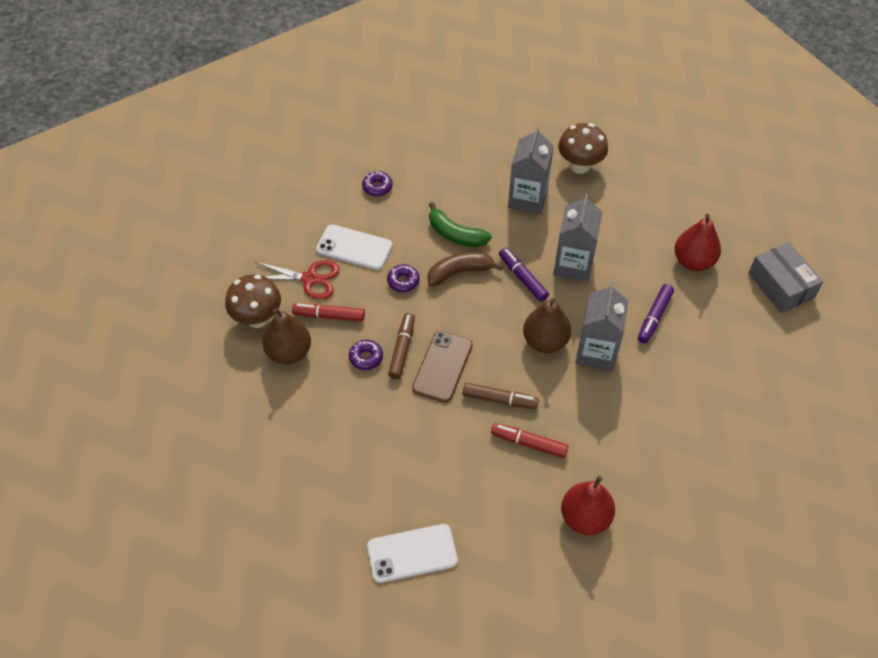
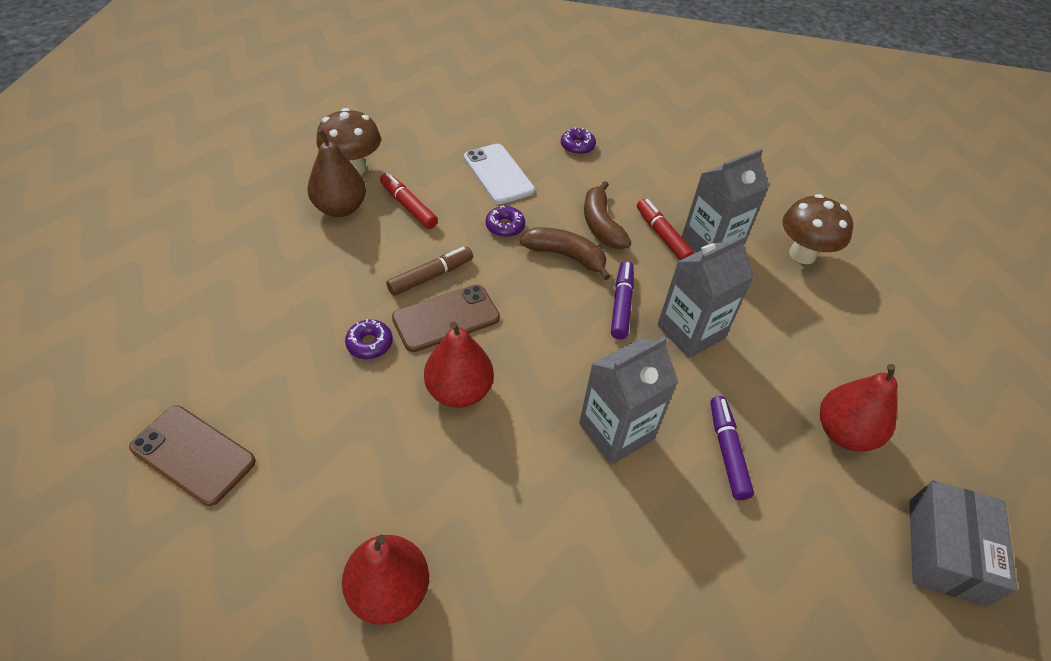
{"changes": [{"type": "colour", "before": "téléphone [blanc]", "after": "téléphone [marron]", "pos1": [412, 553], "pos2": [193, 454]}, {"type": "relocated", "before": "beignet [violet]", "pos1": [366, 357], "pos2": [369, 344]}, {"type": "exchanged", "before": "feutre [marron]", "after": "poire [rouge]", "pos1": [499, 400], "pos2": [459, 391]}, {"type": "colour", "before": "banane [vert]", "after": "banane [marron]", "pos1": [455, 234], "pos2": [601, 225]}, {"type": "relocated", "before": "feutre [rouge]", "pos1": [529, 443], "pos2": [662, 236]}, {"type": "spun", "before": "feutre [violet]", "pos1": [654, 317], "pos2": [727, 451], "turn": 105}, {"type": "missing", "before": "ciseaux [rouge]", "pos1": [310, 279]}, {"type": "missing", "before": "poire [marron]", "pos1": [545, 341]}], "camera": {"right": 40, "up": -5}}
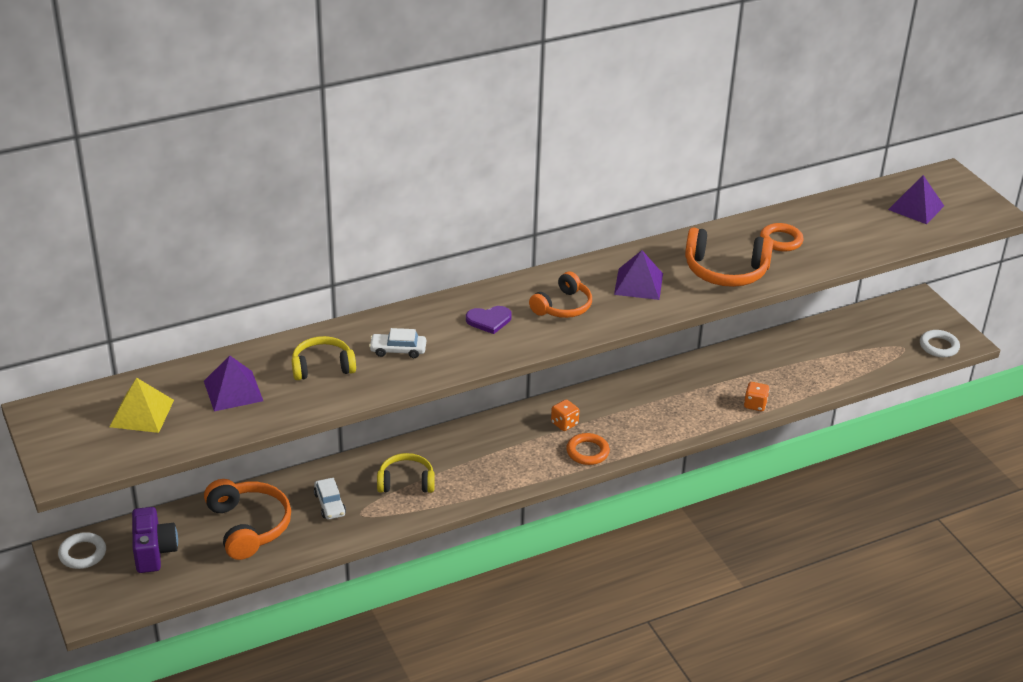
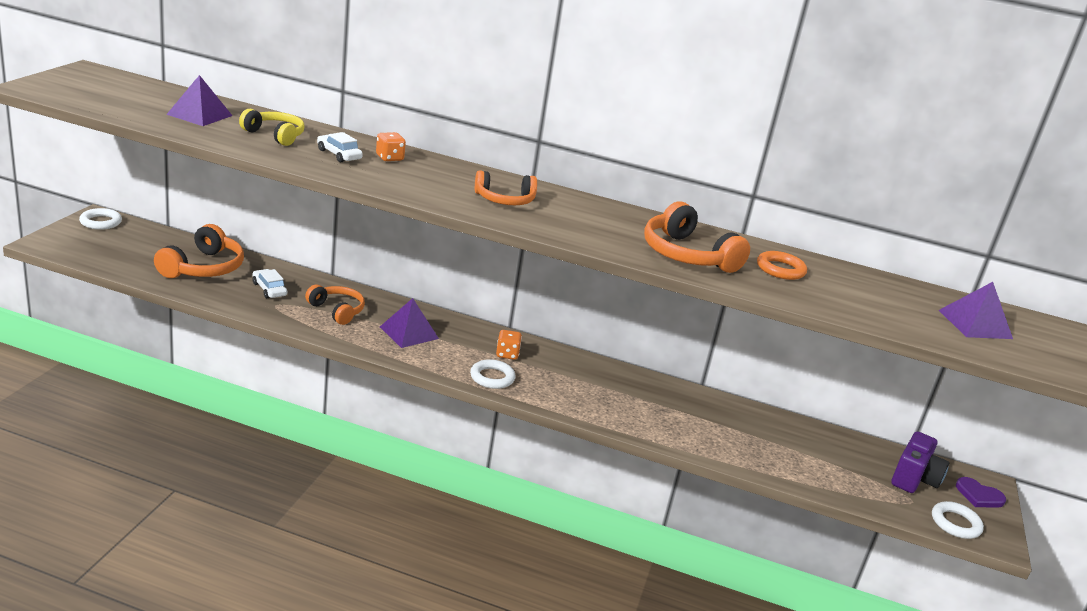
{"changes": [{"type": "spun", "before": "voiture [blanc]", "pos1": [330, 504], "pos2": [269, 289], "turn": 120}, {"type": "colour", "before": "casque audio [jaune]", "after": "casque audio [orange]", "pos1": [406, 482], "pos2": [337, 310]}, {"type": "relocated", "before": "dé [orange]", "pos1": [755, 405], "pos2": [389, 158]}, {"type": "relocated", "before": "pyramide [violet]", "pos1": [638, 284], "pos2": [409, 332]}, {"type": "colour", "before": "anneau [orange]", "after": "anneau [blanc]", "pos1": [587, 452], "pos2": [492, 377]}, {"type": "relocated", "before": "appareil photo [violet]", "pos1": [154, 552], "pos2": [914, 479]}, {"type": "relocated", "before": "cœur [violet]", "pos1": [489, 320], "pos2": [979, 495]}, {"type": "missing", "before": "pyramide [jaune]", "pos1": [141, 413]}], "camera": {"right": 40, "up": -10}}
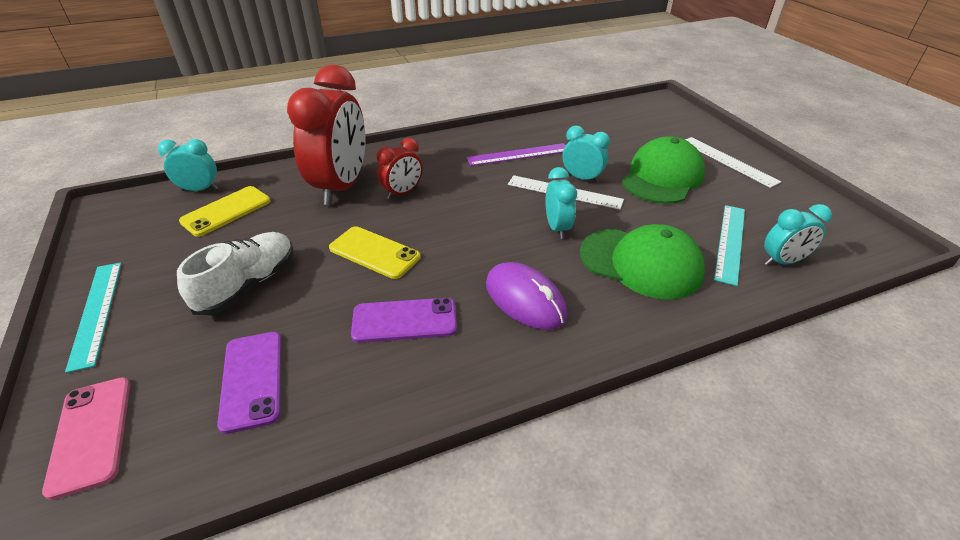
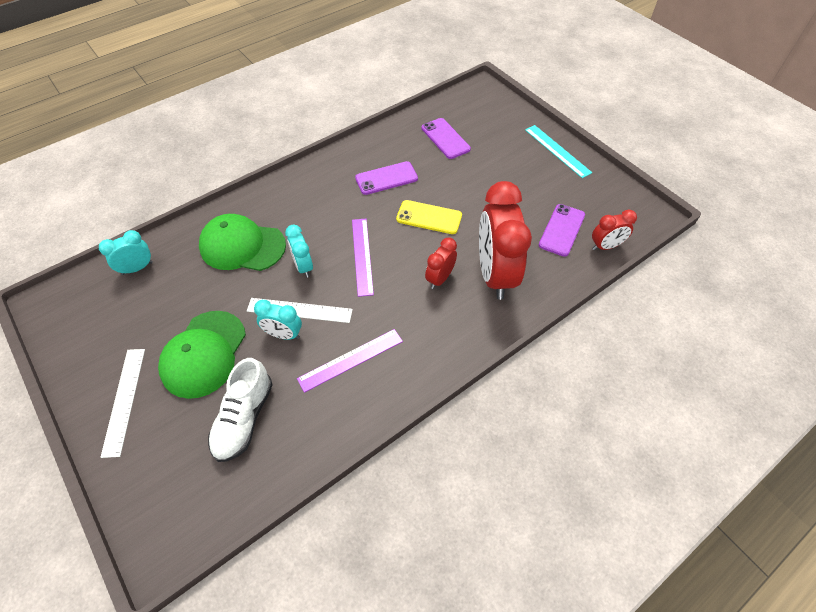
{"changes": [{"type": "spun", "before": "règle [blanc]", "pos1": [728, 161], "pos2": [124, 400], "turn": 45}, {"type": "relocated", "before": "chaussure [blanc]", "pos1": [248, 285], "pos2": [244, 418]}, {"type": "appeared", "after": "règle [violet]", "pos2": [362, 256]}, {"type": "colour", "before": "téléphone [jaune]", "after": "téléphone [violet]", "pos1": [226, 211], "pos2": [561, 230]}, {"type": "colour", "before": "réveil [turquoise]", "after": "réveil [rouge]", "pos1": [199, 190], "pos2": [605, 246]}, {"type": "missing", "before": "téléphone [rose]", "pos1": [91, 434]}, {"type": "missing", "before": "souris [violet]", "pos1": [525, 300]}, {"type": "missing", "before": "règle [turquoise]", "pos1": [730, 242]}], "camera": {"right": 165, "up": 15}}
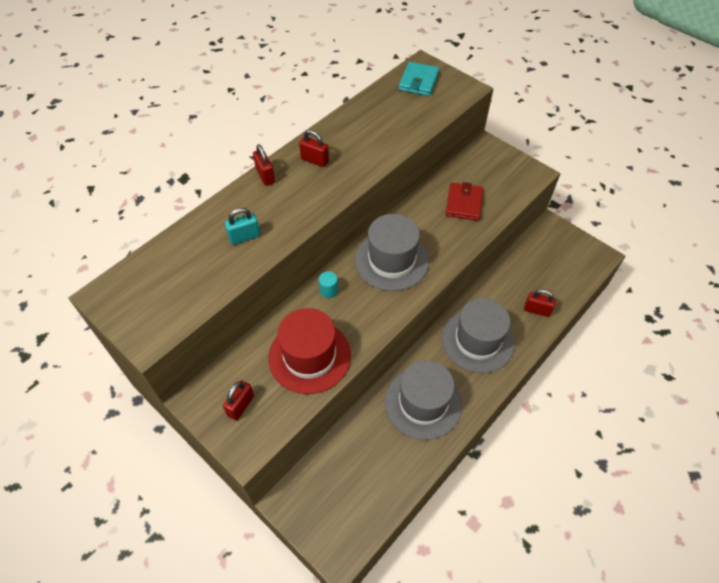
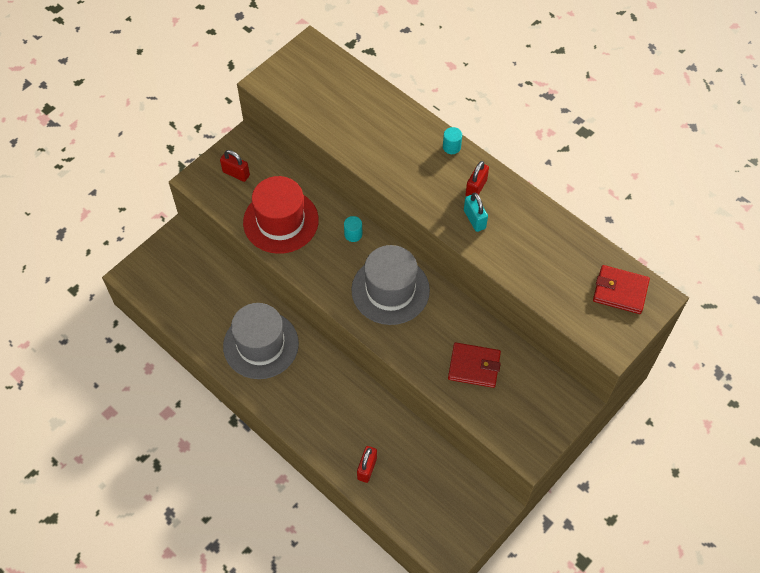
{"changes": [{"type": "exchanged", "before": "cadenas [rouge]", "after": "cylindre [turquoise]", "pos1": [265, 176], "pos2": [451, 147]}, {"type": "relocated", "before": "cadenas [turquoise]", "pos1": [244, 237], "pos2": [474, 219]}, {"type": "colour", "before": "portefeuille [turquoise]", "after": "portefeuille [rouge]", "pos1": [418, 81], "pos2": [620, 291]}, {"type": "missing", "before": "chapeau [gris]", "pos1": [477, 340]}], "camera": {"right": 90, "up": 5}}
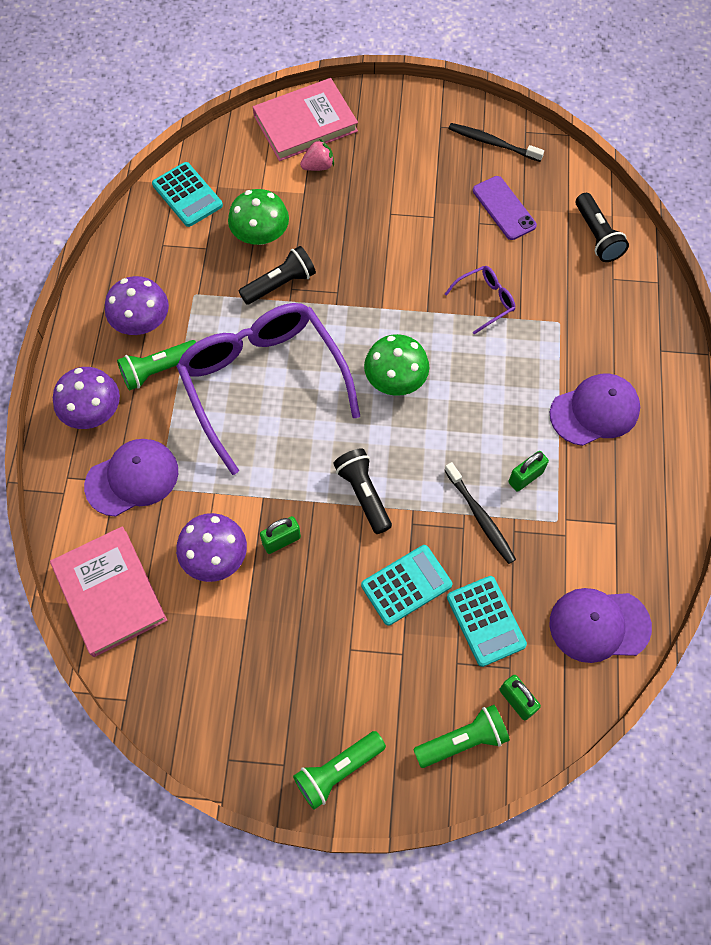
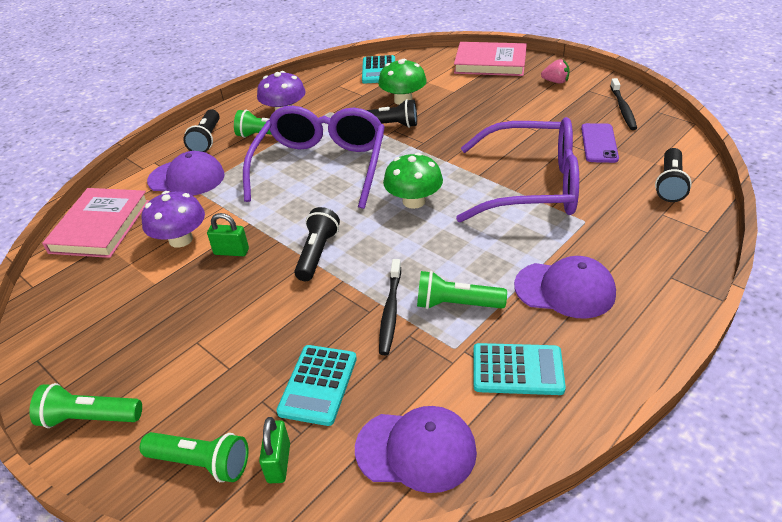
{"changes": [{"type": "exchanged", "before": "champignon [violet]", "after": "lampe de poche [noir]", "pos1": [93, 412], "pos2": [207, 140]}, {"type": "spun", "before": "casquette [violet]", "pos1": [599, 625], "pos2": [416, 450], "turn": 150}, {"type": "exchanged", "before": "cadenas [vert]", "after": "lampe de poche [vert]", "pos1": [525, 477], "pos2": [456, 304]}, {"type": "size", "before": "lunettes [violet]", "pos1": [485, 301], "pos2": [532, 186], "scale": 2.43}, {"type": "relocated", "before": "calculatrice [turquoise]", "pos1": [406, 585], "pos2": [517, 370]}, {"type": "relocated", "before": "fraise [rose]", "pos1": [318, 166], "pos2": [555, 82]}, {"type": "spun", "before": "brosse à dents [noir]", "pos1": [492, 143], "pos2": [623, 109], "turn": -150}], "camera": {"right": 40, "up": -25}}
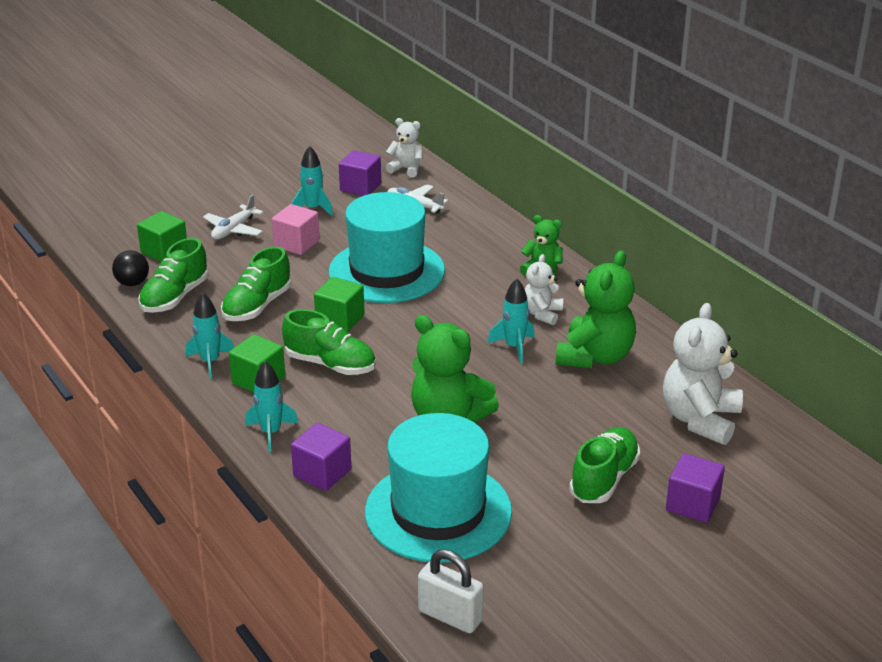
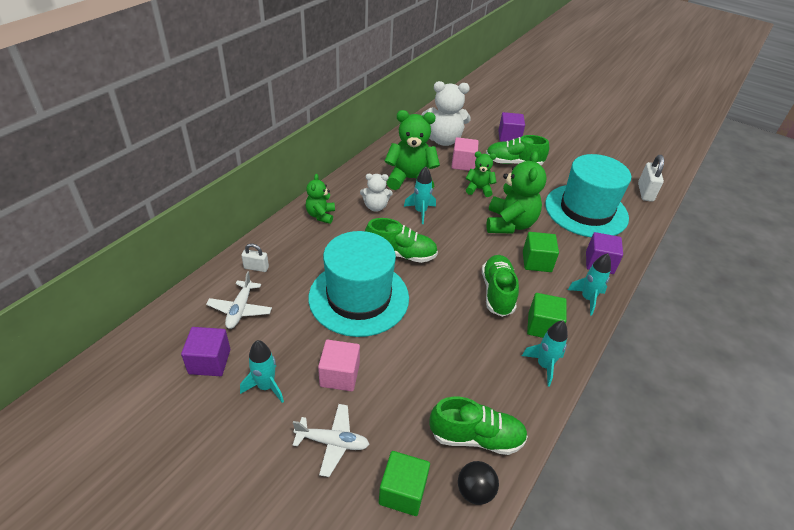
{"changes": [{"type": "appeared", "after": "cadenas [blanc]", "pos2": [256, 267]}, {"type": "relocated", "before": "chaussure [vert]", "pos1": [257, 306], "pos2": [400, 254]}, {"type": "appeared", "after": "cube [rose]", "pos2": [463, 164]}, {"type": "appeared", "after": "ours en peluche [vert]", "pos2": [478, 189]}, {"type": "relocated", "before": "cube [vert]", "pos1": [340, 319], "pos2": [536, 262]}, {"type": "missing", "before": "ours en peluche [blanc]", "pos1": [406, 169]}], "camera": {"right": -115, "up": 10}}
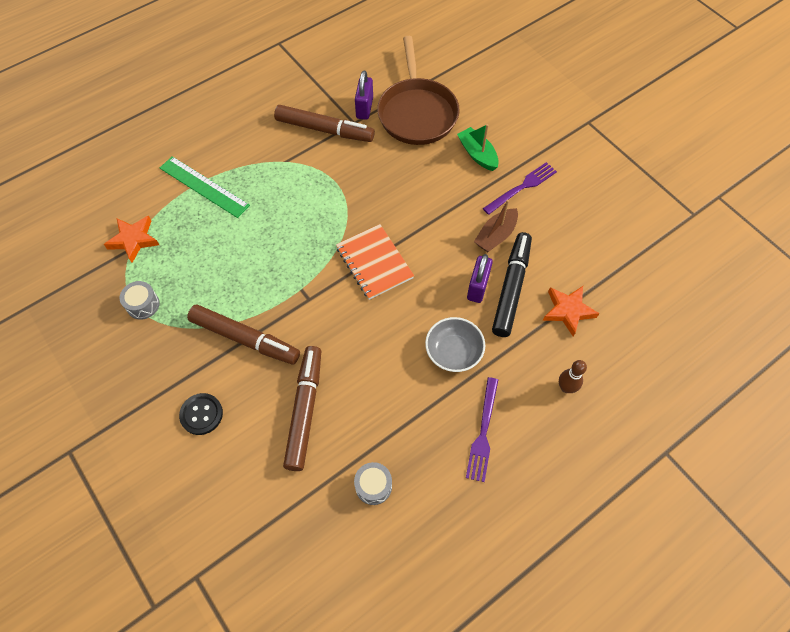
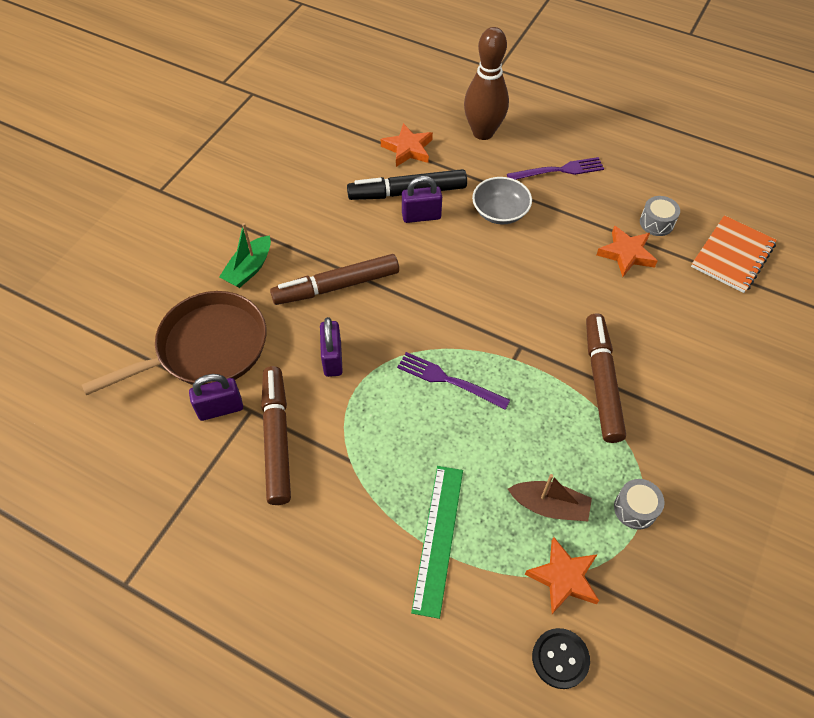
{"changes": [{"type": "relocated", "before": "feutre [marron]", "pos1": [304, 410], "pos2": [336, 286]}, {"type": "appeared", "after": "cadenas [violet]", "pos2": [332, 359]}, {"type": "relocated", "before": "fourchette [violet]", "pos1": [522, 187], "pos2": [448, 380]}, {"type": "size", "before": "quille [marron]", "pos1": [566, 388], "pos2": [483, 132], "scale": 2.07}, {"type": "relocated", "before": "bateau [marron]", "pos1": [495, 235], "pos2": [549, 506]}, {"type": "relocated", "before": "bouton [noir]", "pos1": [201, 414], "pos2": [560, 658]}, {"type": "appeared", "after": "étoile [orange]", "pos2": [626, 254]}, {"type": "relocated", "before": "carnet [orange]", "pos1": [374, 263], "pos2": [732, 255]}], "camera": {"right": -115, "up": -5}}
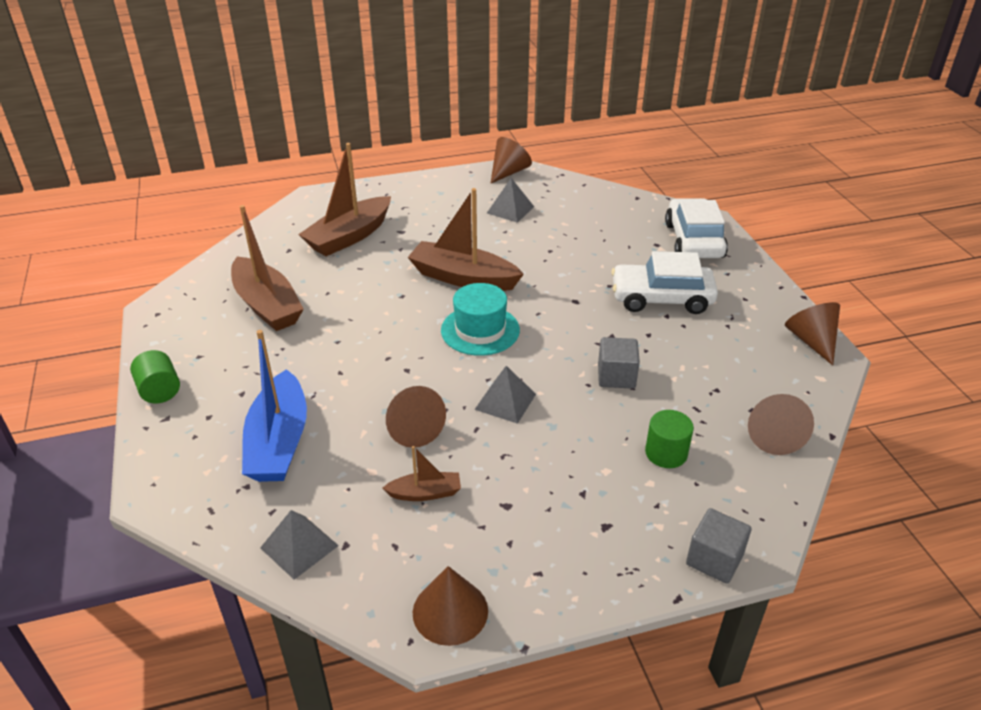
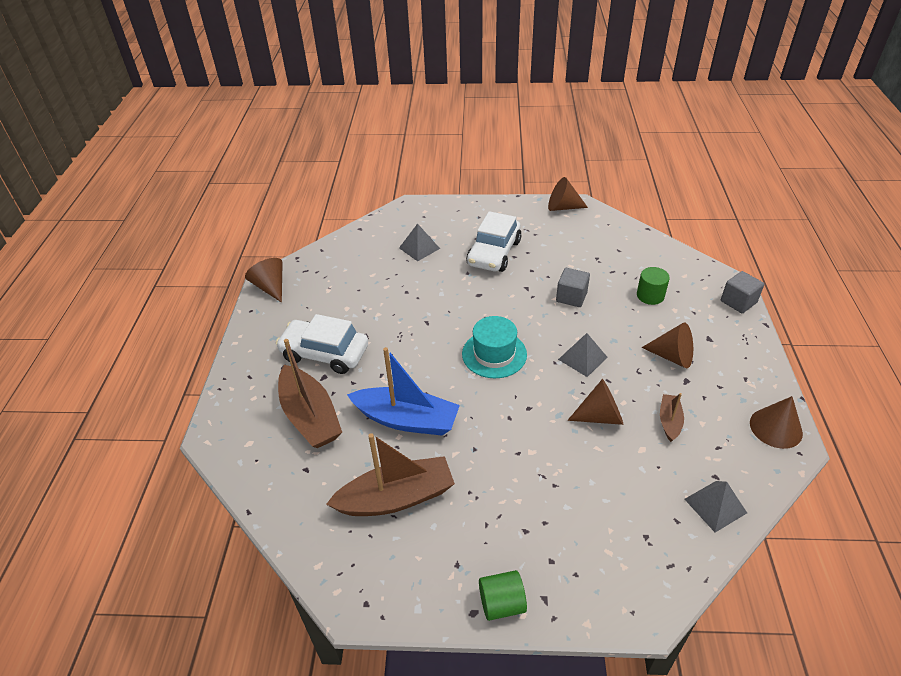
{"changes": [{"type": "relocated", "before": "voiture [blanc]", "pos1": [693, 240], "pos2": [325, 353]}, {"type": "relocated", "before": "bateau [bleu]", "pos1": [279, 442], "pos2": [406, 420]}, {"type": "relocated", "before": "pyramide [gris]", "pos1": [510, 210], "pos2": [419, 248]}, {"type": "relocated", "before": "cône [marron]", "pos1": [773, 436], "pos2": [672, 356]}, {"type": "missing", "before": "bateau [marron]", "pos1": [463, 278]}], "camera": {"right": -70, "up": 5}}
